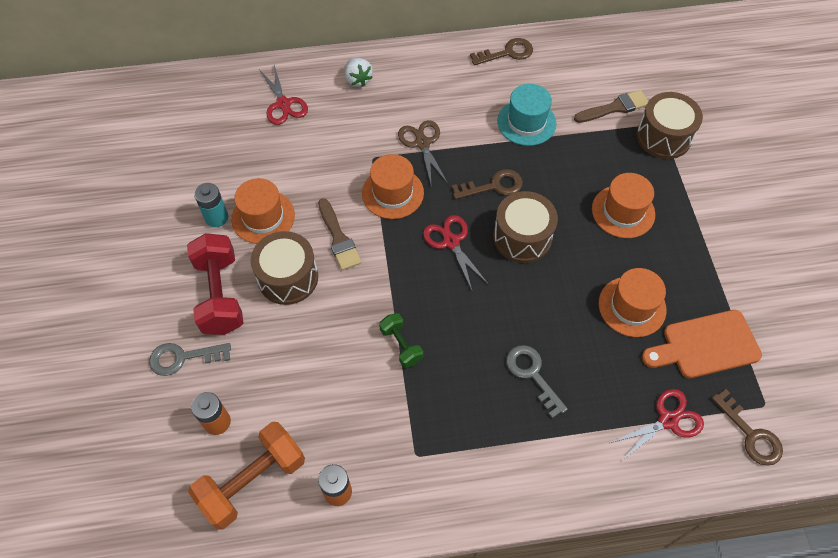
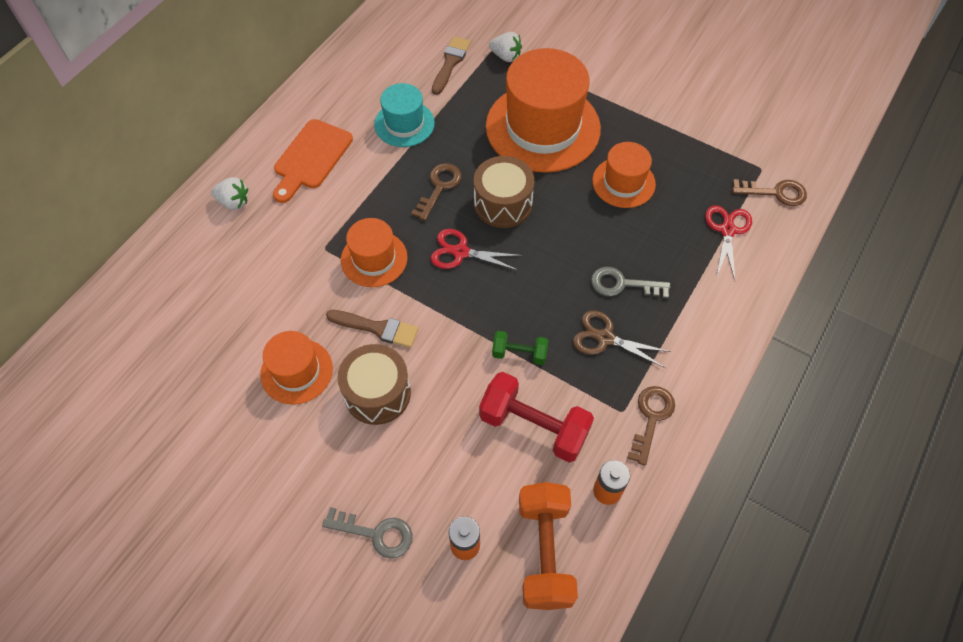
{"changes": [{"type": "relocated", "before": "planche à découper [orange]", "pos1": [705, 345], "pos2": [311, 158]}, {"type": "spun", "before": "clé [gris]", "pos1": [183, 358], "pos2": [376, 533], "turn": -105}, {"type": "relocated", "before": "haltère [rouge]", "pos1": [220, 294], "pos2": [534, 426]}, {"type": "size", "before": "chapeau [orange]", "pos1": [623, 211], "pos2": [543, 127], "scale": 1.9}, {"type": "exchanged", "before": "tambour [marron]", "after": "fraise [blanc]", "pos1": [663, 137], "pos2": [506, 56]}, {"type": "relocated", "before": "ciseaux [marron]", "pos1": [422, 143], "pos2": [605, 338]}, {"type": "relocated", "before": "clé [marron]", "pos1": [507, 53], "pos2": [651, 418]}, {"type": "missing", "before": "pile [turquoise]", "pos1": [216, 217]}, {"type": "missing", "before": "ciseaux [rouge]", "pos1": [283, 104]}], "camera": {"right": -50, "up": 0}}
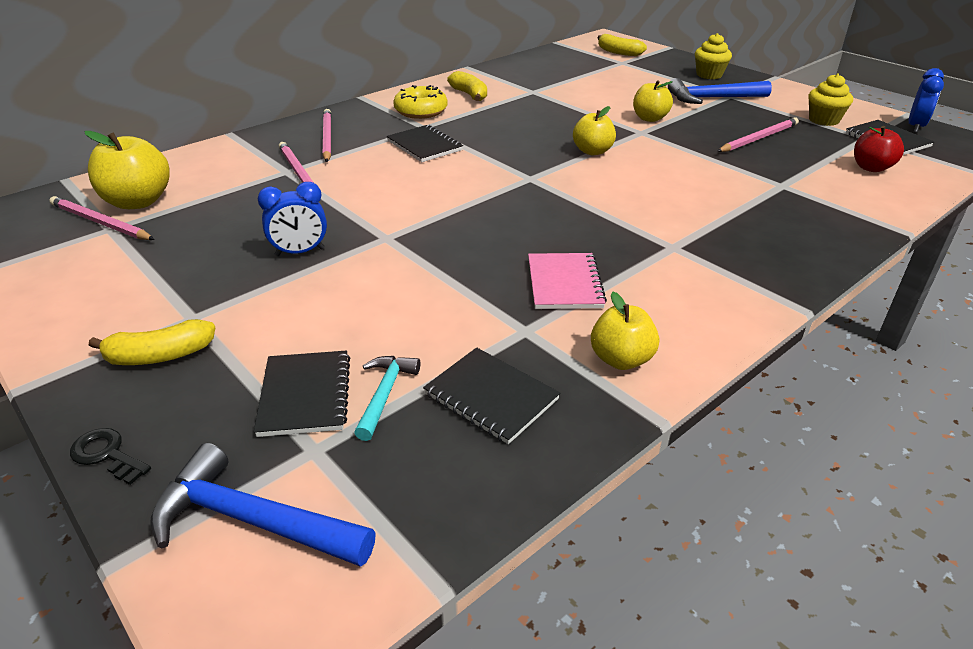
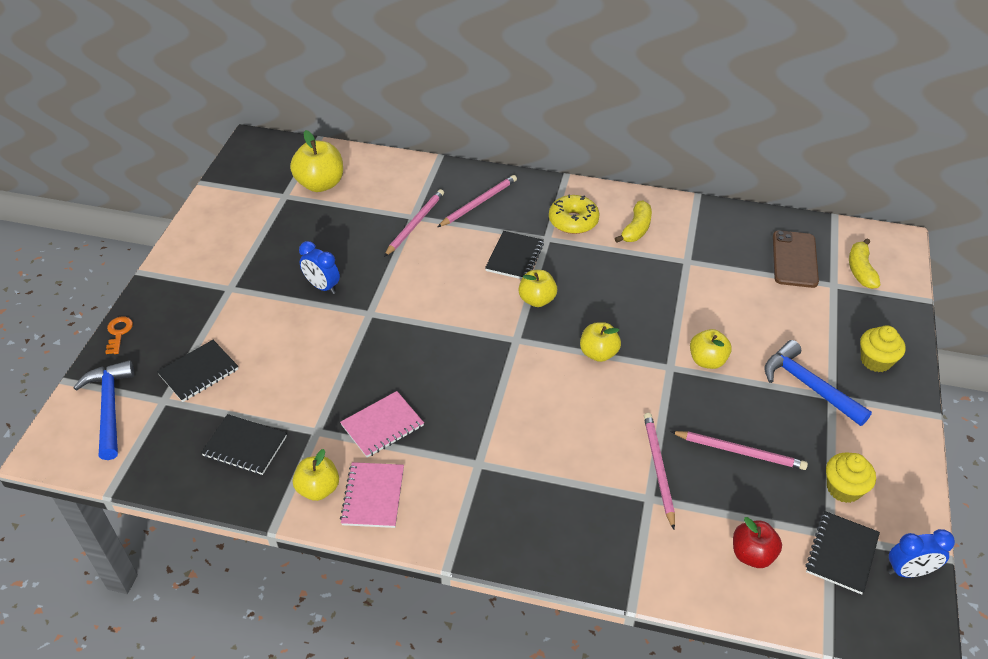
{"changes": [{"type": "colour", "before": "clé [noir]", "after": "clé [orange]", "pos1": [107, 454], "pos2": [118, 333]}, {"type": "spun", "before": "carnet [noir]", "pos1": [491, 397], "pos2": [245, 446], "turn": -75}, {"type": "appeared", "after": "carnet [rose]", "pos2": [373, 496]}, {"type": "appeared", "after": "pomme [jaune]", "pos2": [537, 300]}, {"type": "relocated", "before": "crayon [rose]", "pos1": [100, 222], "pos2": [658, 469]}, {"type": "appeared", "after": "téléphone [marron]", "pos2": [795, 259]}, {"type": "missing", "before": "banane [jaune]", "pos1": [160, 356]}, {"type": "missing", "before": "marteau [turquoise]", "pos1": [385, 394]}], "camera": {"right": 55, "up": 10}}
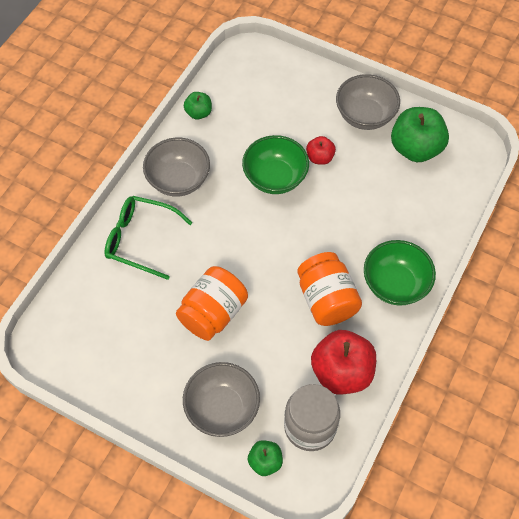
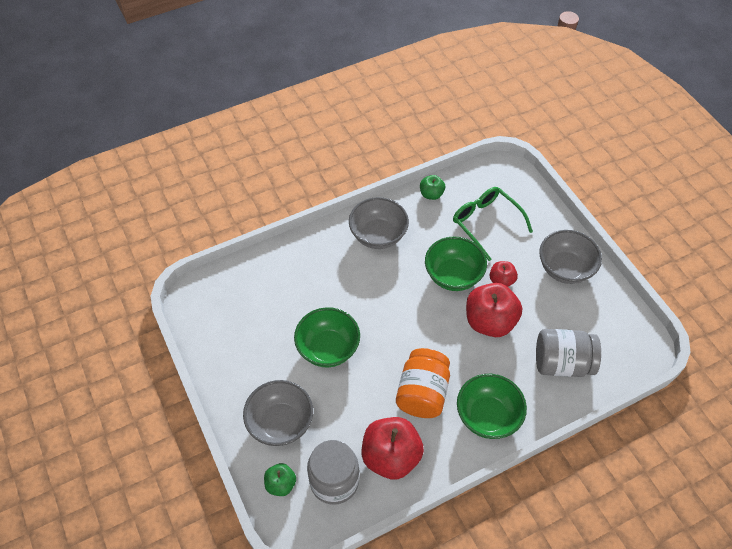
{"changes": [{"type": "exchanged", "before": "bocal [orange]", "after": "bol [vert]", "pos1": [213, 313], "pos2": [328, 348]}, {"type": "relocated", "before": "lunettes [vert]", "pos1": [140, 239], "pos2": [486, 223]}, {"type": "appeared", "after": "pomme [rouge]", "pos2": [489, 321]}, {"type": "appeared", "after": "bocal [gris]", "pos2": [562, 363]}, {"type": "missing", "before": "pomme [vert]", "pos1": [415, 148]}], "camera": {"right": 35, "up": -5}}
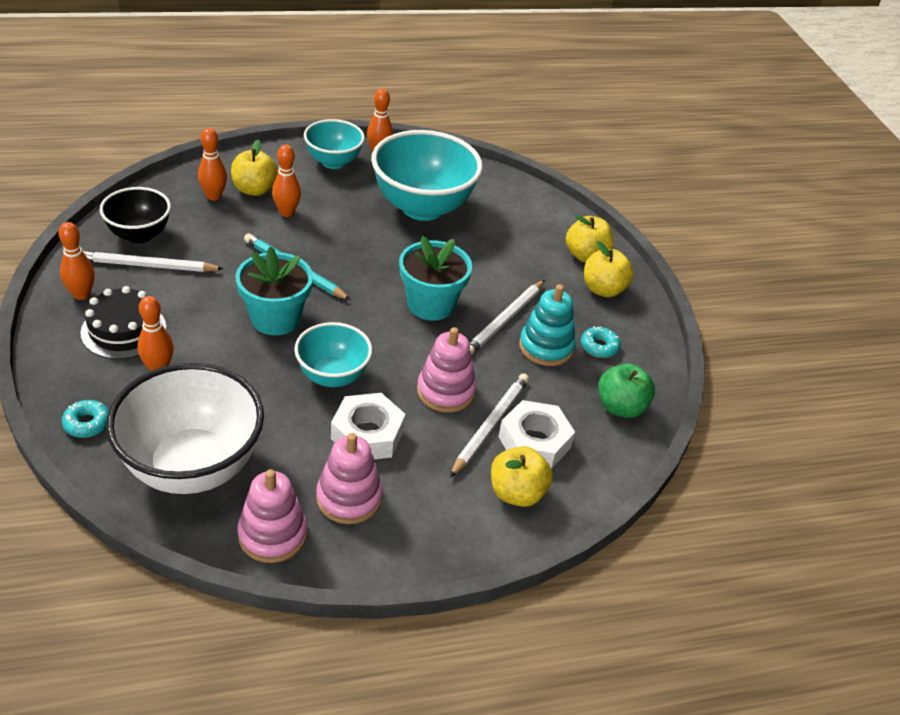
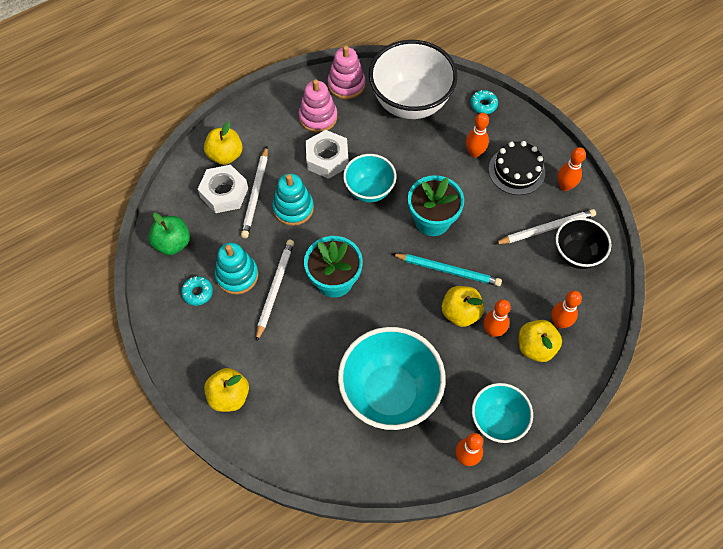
{"changes": [{"type": "colour", "before": "jouet à empiler [rose]", "after": "jouet à empiler [turquoise]", "pos1": [445, 391], "pos2": [293, 208]}, {"type": "relocated", "before": "pomme [jaune]", "pos1": [603, 289], "pos2": [460, 313]}], "camera": {"right": 165, "up": 20}}
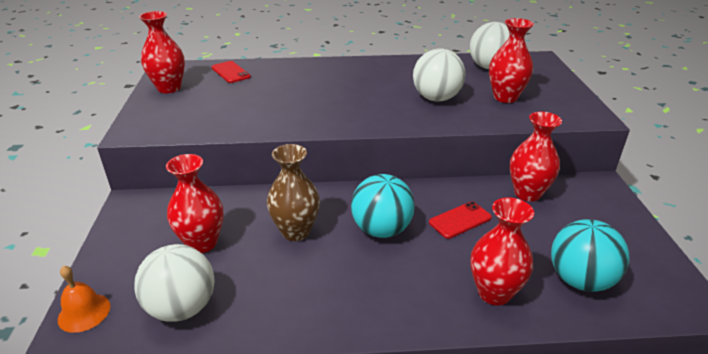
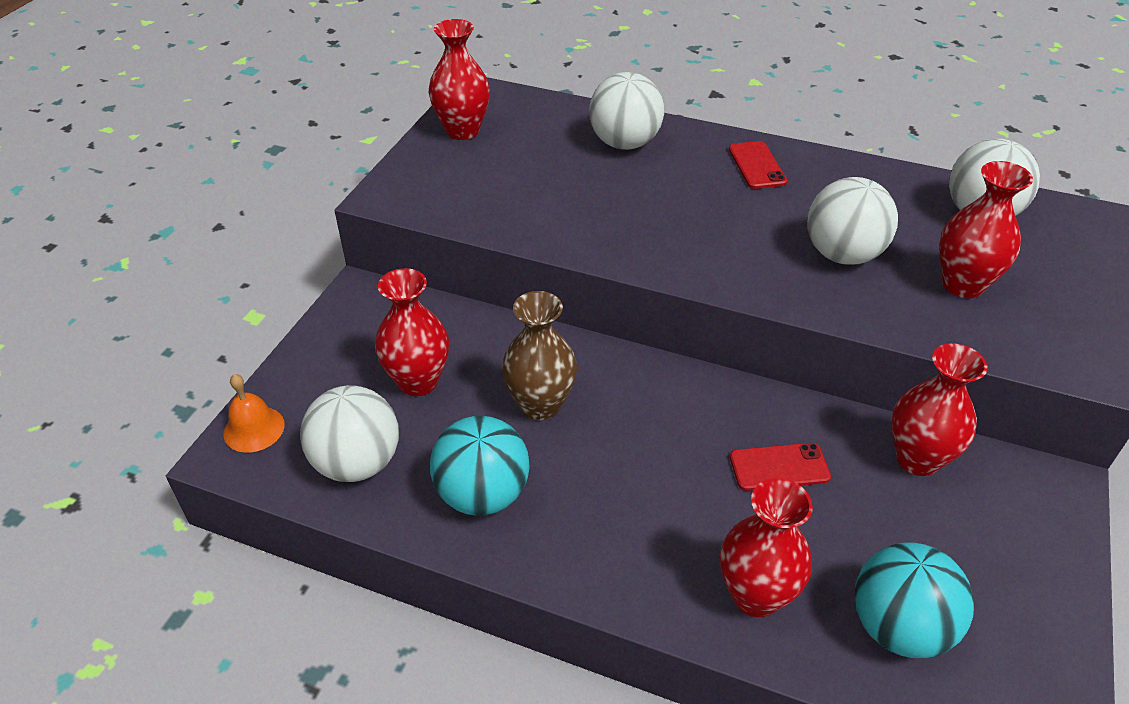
{"changes": [{"type": "relocated", "before": "balle [turquoise]", "pos1": [381, 229], "pos2": [482, 494]}, {"type": "appeared", "after": "balle [blanc]", "pos2": [624, 143]}, {"type": "relocated", "before": "téléphone [rouge]", "pos1": [230, 72], "pos2": [756, 165]}], "camera": {"right": 25, "up": 10}}
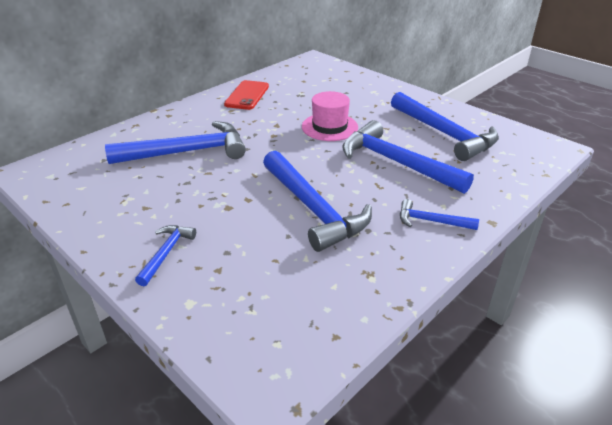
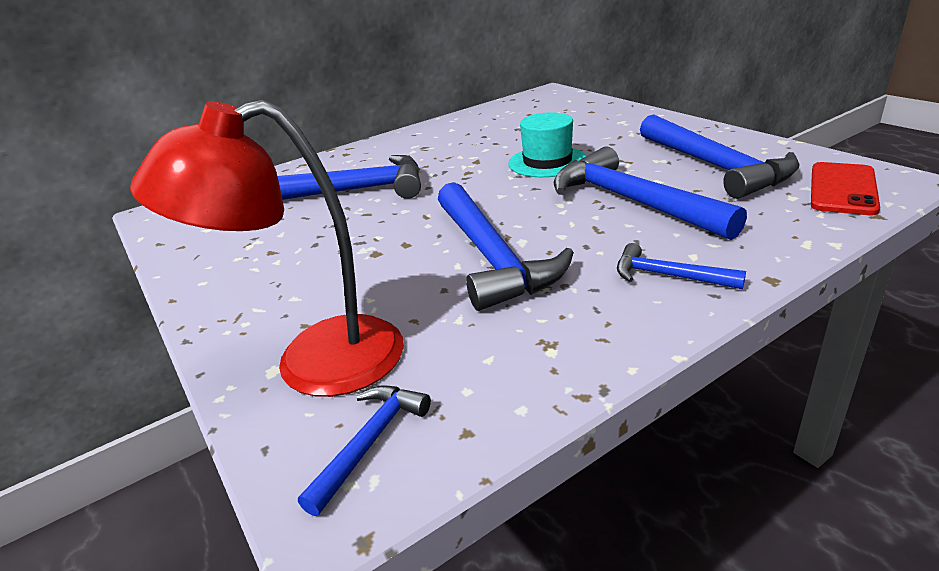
{"changes": [{"type": "appeared", "after": "lampe [rouge]", "pos2": [314, 362]}, {"type": "relocated", "before": "marteau [bleu]", "pos1": [166, 253], "pos2": [369, 443]}, {"type": "colour", "before": "chapeau [rose]", "after": "chapeau [turquoise]", "pos1": [329, 127], "pos2": [547, 162]}, {"type": "relocated", "before": "téléphone [rouge]", "pos1": [247, 95], "pos2": [842, 189]}], "camera": {"right": 15, "up": -5}}
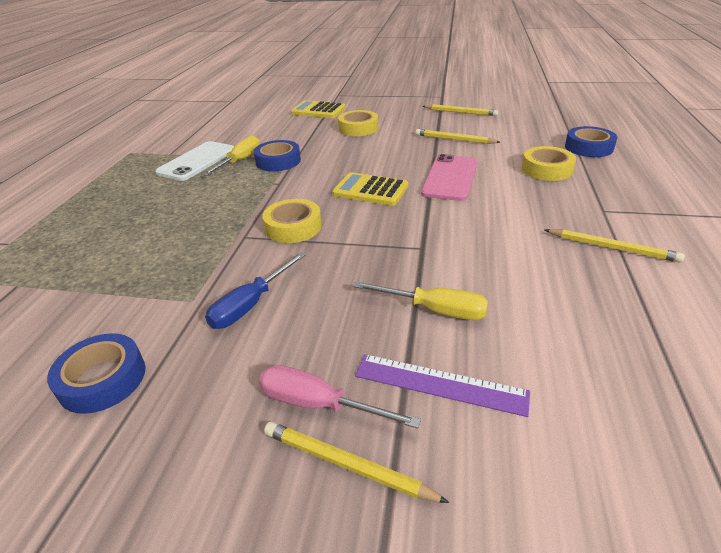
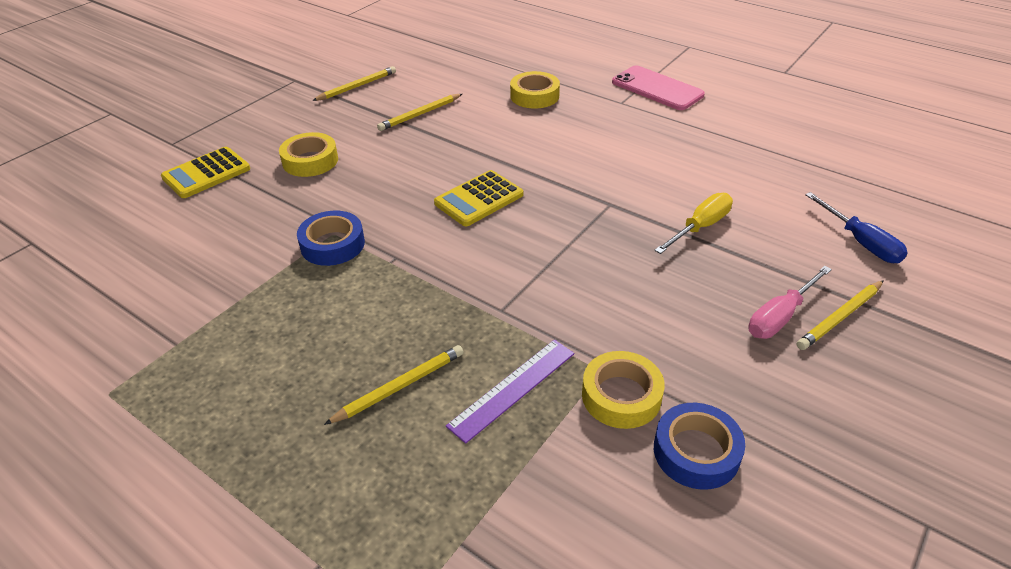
{"changes": [{"type": "relocated", "before": "crayon [jaune]", "pos1": [612, 248], "pos2": [400, 386]}, {"type": "relocated", "before": "règle [violet]", "pos1": [440, 384], "pos2": [513, 389]}, {"type": "relocated", "before": "ruban adhésif [jaune]", "pos1": [293, 227], "pos2": [621, 396]}, {"type": "relocated", "before": "téléphone [rose]", "pos1": [450, 178], "pos2": [657, 88]}, {"type": "relocated", "before": "tournevis [bleu]", "pos1": [251, 304], "pos2": [860, 242]}, {"type": "missing", "before": "téléphone [blanc]", "pos1": [197, 161]}, {"type": "missing", "before": "tournevis [jaune]", "pos1": [240, 161]}, {"type": "missing", "before": "ruban adhésif [bleu]", "pos1": [588, 147]}], "camera": {"right": -65, "up": 5}}
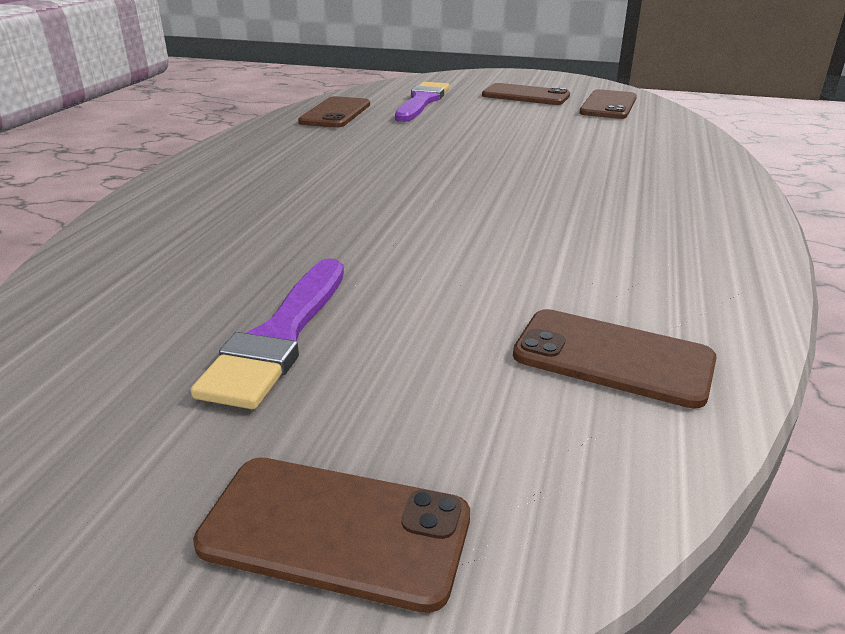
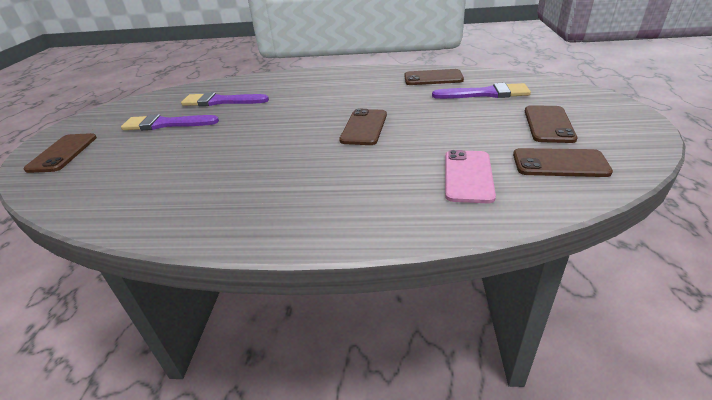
{"changes": [{"type": "appeared", "after": "pinceau [violet]", "pos2": [221, 101]}, {"type": "relocated", "before": "téléphone [marron]", "pos1": [612, 358], "pos2": [364, 127]}, {"type": "appeared", "after": "téléphone [rose]", "pos2": [468, 176]}], "camera": {"right": 80, "up": 5}}
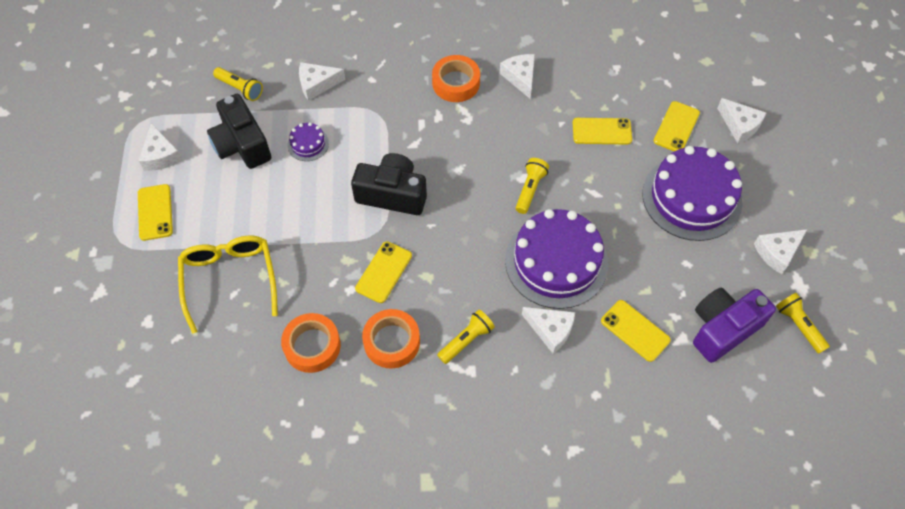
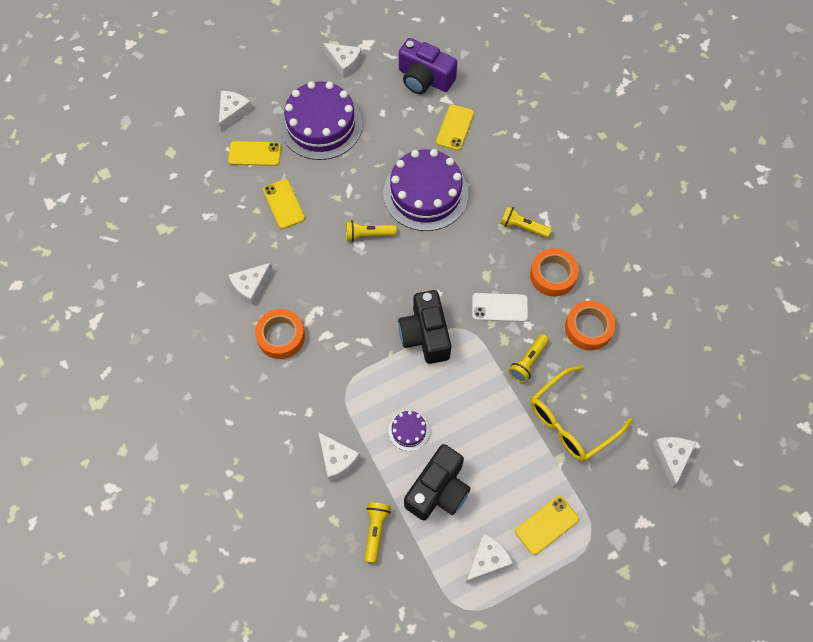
{"changes": [{"type": "colour", "before": "téléphone [jaune]", "after": "téléphone [blanc]", "pos1": [384, 272], "pos2": [499, 307]}, {"type": "relocated", "before": "lampe de poche [jaune]", "pos1": [798, 326], "pos2": [528, 362]}, {"type": "relocated", "before": "fromage [blanc]", "pos1": [550, 330], "pos2": [671, 457]}], "camera": {"right": -115, "up": 5}}
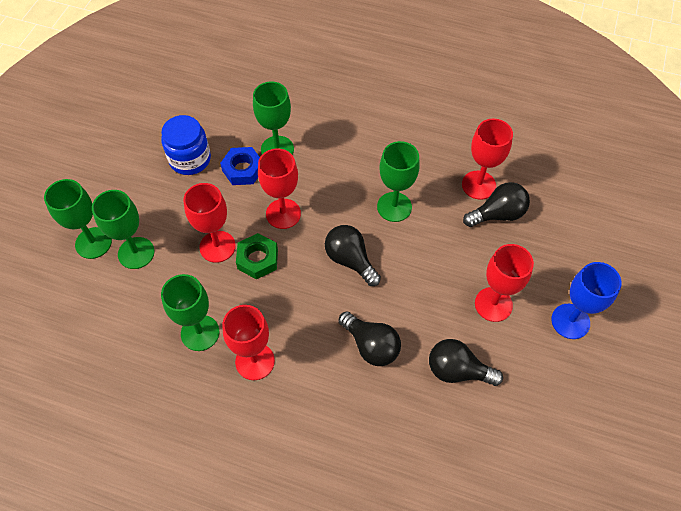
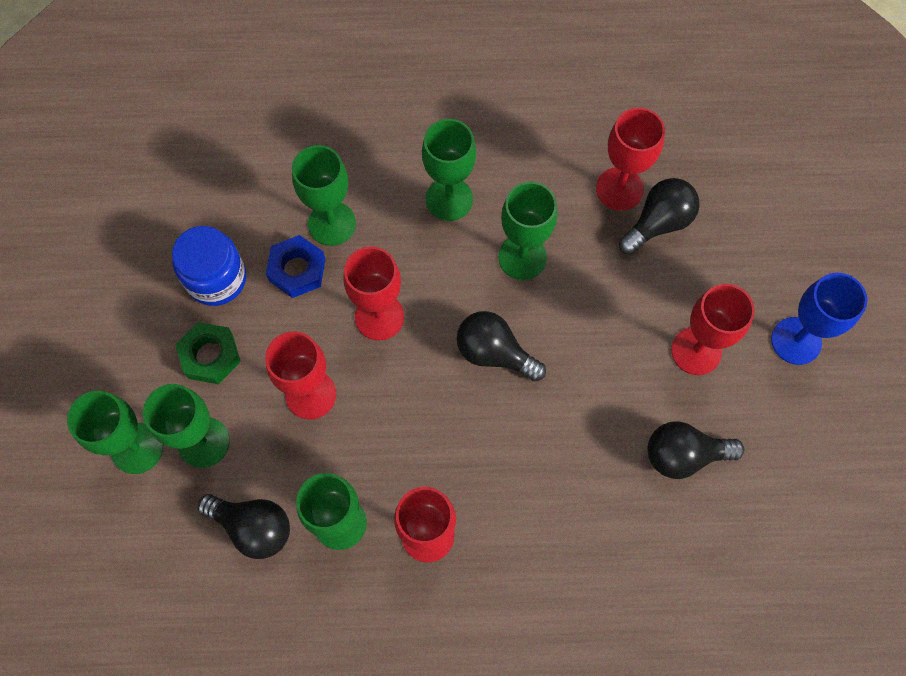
{"changes": [{"type": "relocated", "before": "écrou [vert]", "pos1": [257, 259], "pos2": [210, 356]}, {"type": "relocated", "before": "ampoule [noir]", "pos1": [371, 345], "pos2": [253, 527]}, {"type": "appeared", "after": "verre à pied [vert]", "pos2": [449, 199]}], "camera": {"right": -20, "up": 10}}
